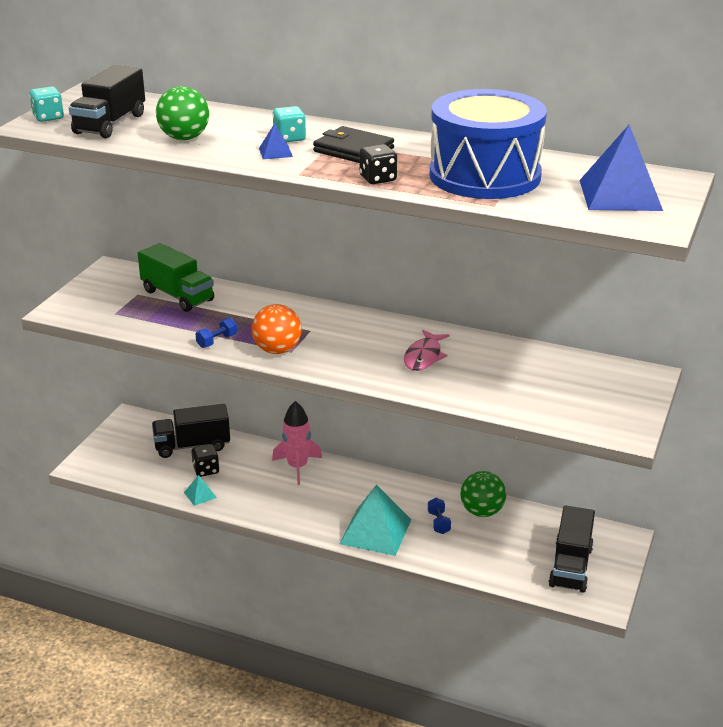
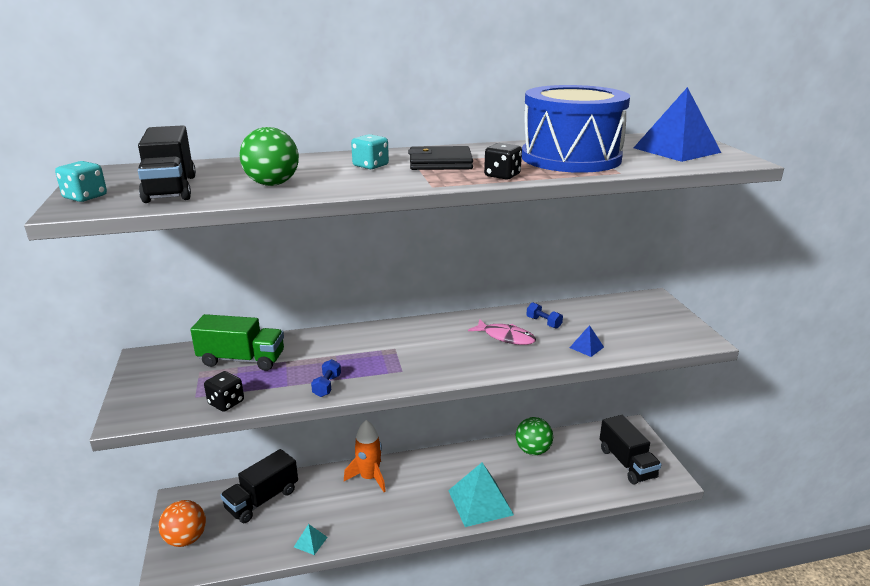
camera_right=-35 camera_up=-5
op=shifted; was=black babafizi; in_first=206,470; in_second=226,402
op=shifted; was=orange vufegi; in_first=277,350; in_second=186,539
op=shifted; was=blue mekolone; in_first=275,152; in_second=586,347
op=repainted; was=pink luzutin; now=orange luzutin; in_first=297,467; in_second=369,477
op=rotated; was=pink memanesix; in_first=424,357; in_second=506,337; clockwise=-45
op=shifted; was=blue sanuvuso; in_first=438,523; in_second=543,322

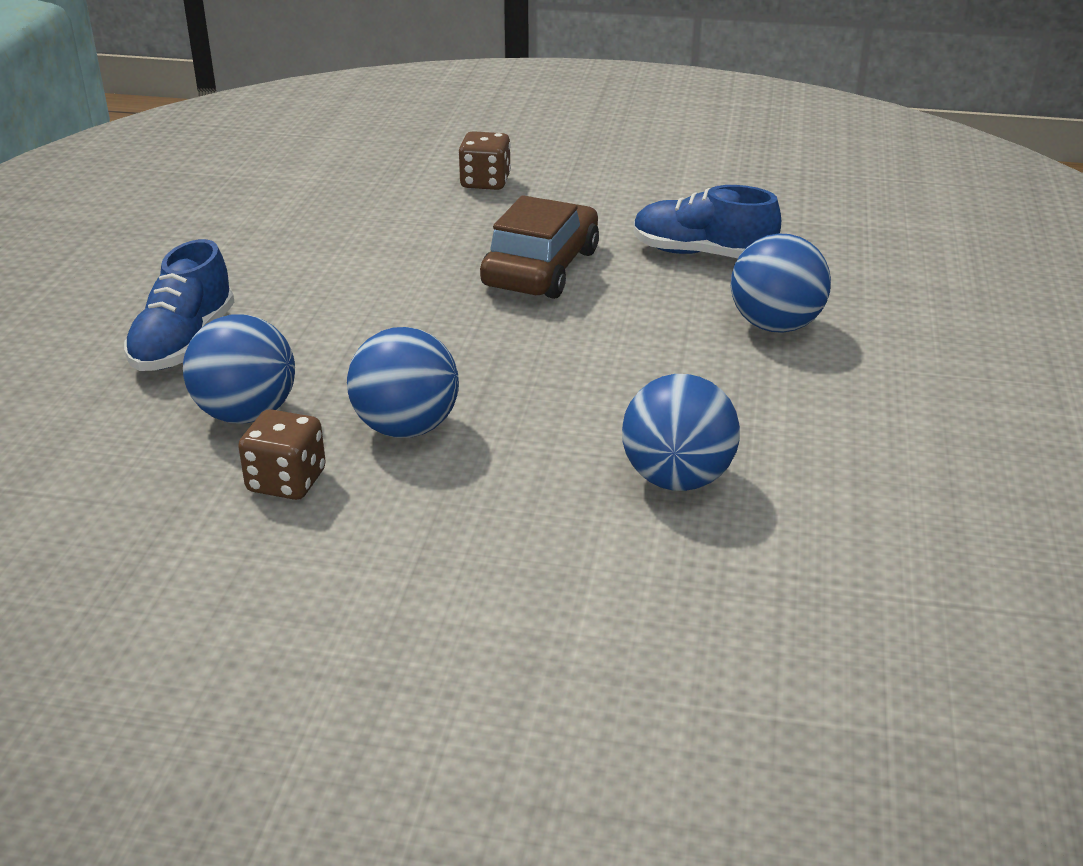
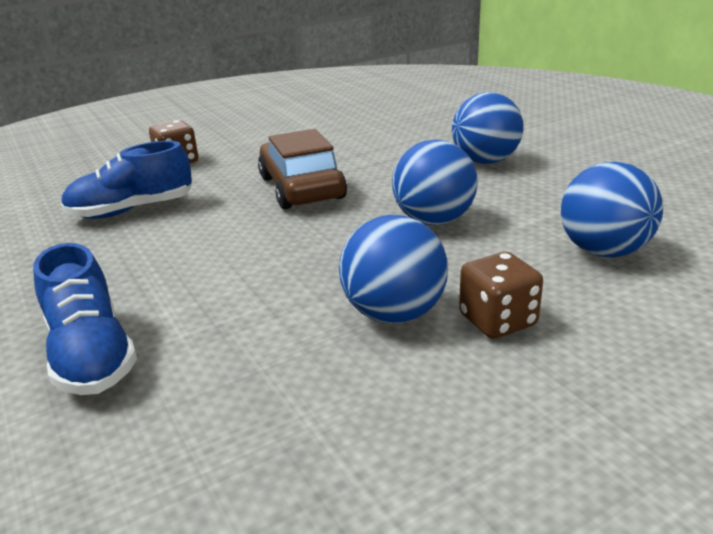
camera_right=-40 camera_up=-5
op=shifted; was=blue vufegi; in_first=246,414; in_second=433,220
op=shifted; was=brown babafizi; in_first=286,481; in_second=497,320
op=shifted; was=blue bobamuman; in_first=702,254; in_second=132,210

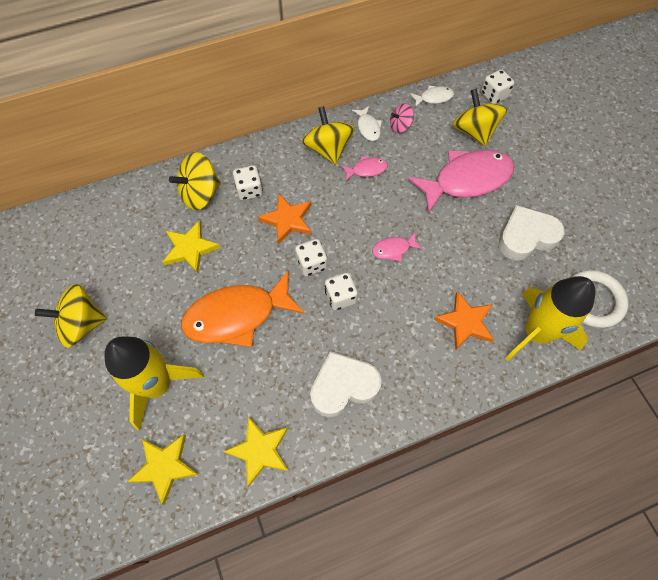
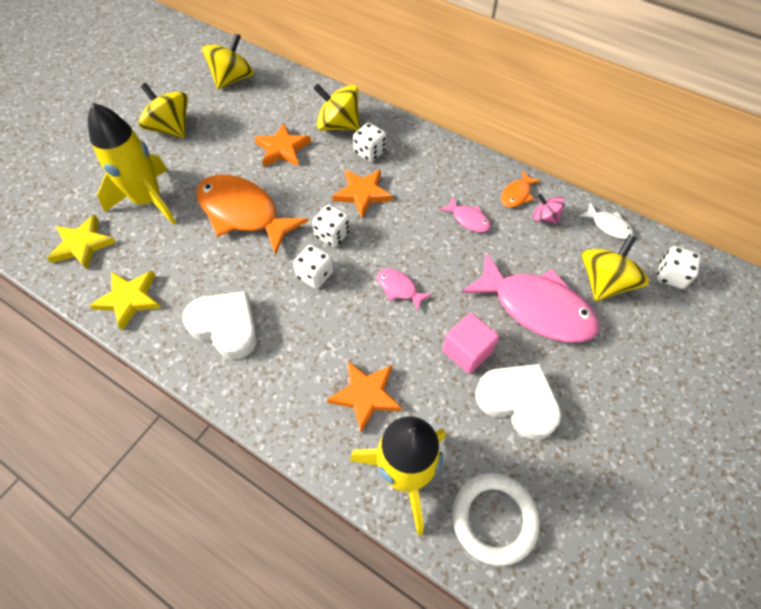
camera_right=55 camera_up=-5
op=repainted; was=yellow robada; now=orange robada; in_first=190,249; in_second=282,149
op=shifted; was=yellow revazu; in_first=328,149; in_second=233,79
op=repainted; was=white memanesix; now=orange memanesix; in_first=368,127; in_second=517,194
op=new; now=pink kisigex; in_second=467,351

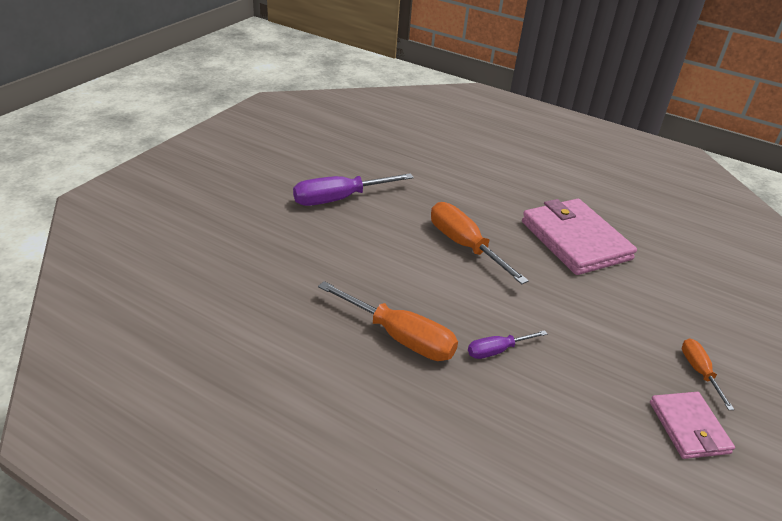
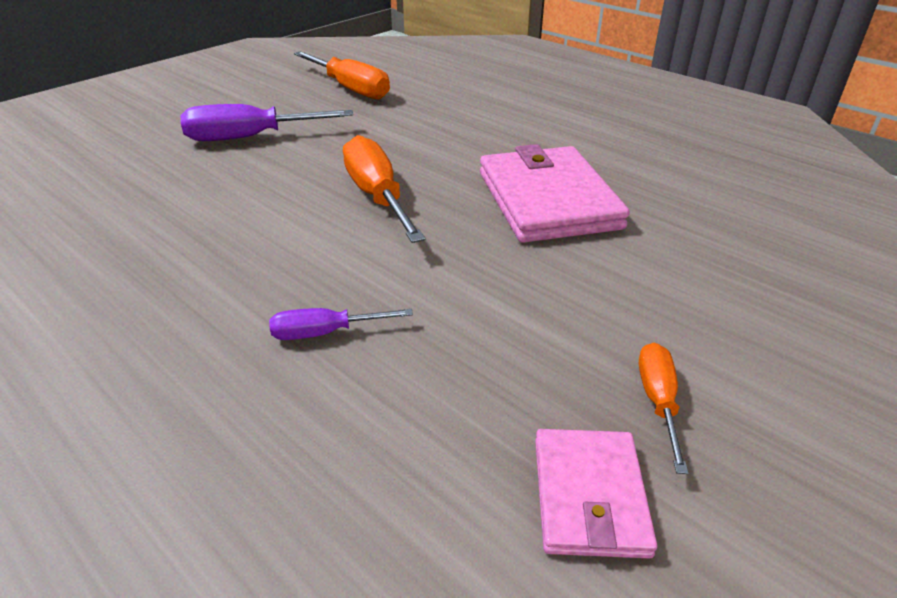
camera_right=15 camera_up=0
op=shifted; was=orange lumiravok; in_first=399,337; in_second=350,89

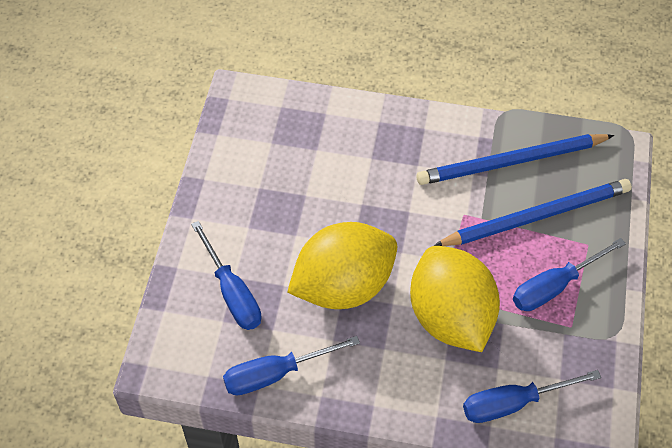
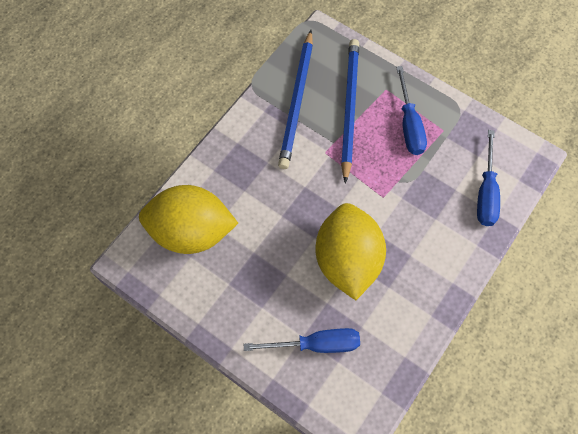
camera_right=-65 camera_up=10
op=gone; was=blue lumiravok; in_first=276,374
op=shifted; was=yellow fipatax; in_first=450,317; in_second=191,231

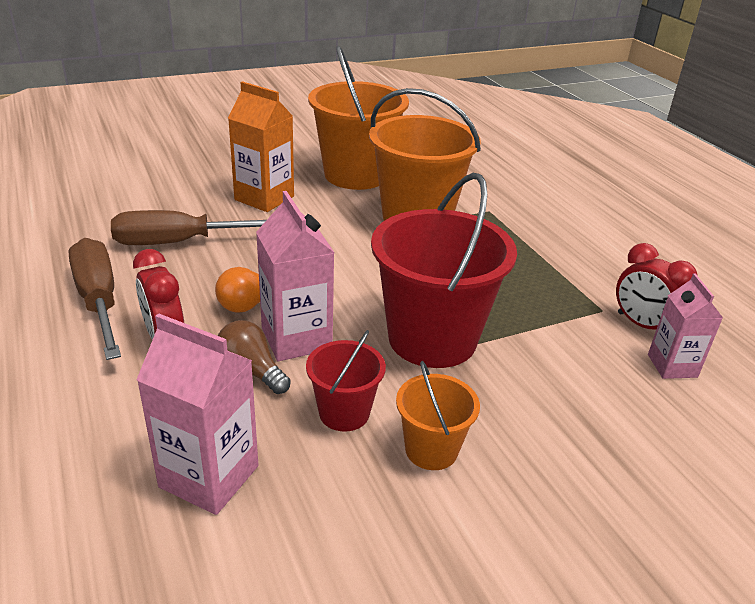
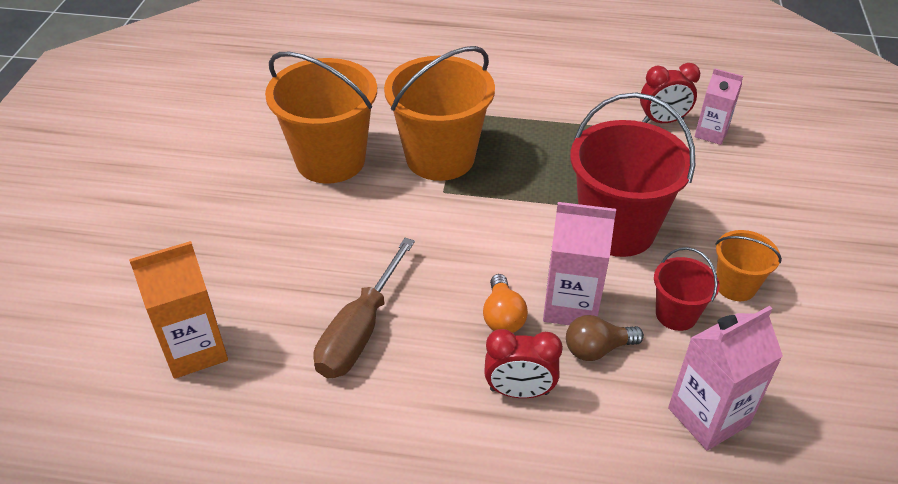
camera_right=-55 camera_up=10
op=gone; was=brown lumiravok; in_first=99,301
op=shifted; was=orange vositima; in_first=264,198; in_second=195,350

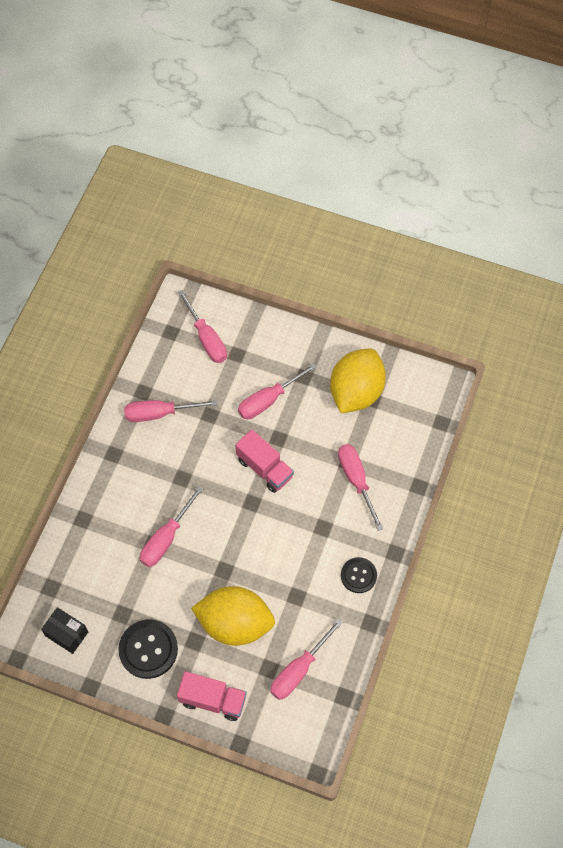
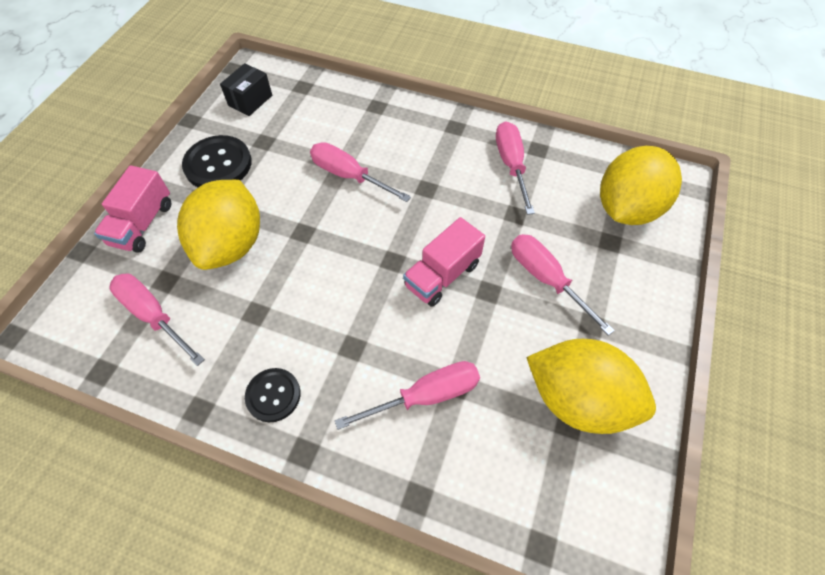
camera_right=90 camera_up=-5
op=swapped; was=pink lumiravok; now=yellow fipatax; in_first=206,338; in_second=626,208

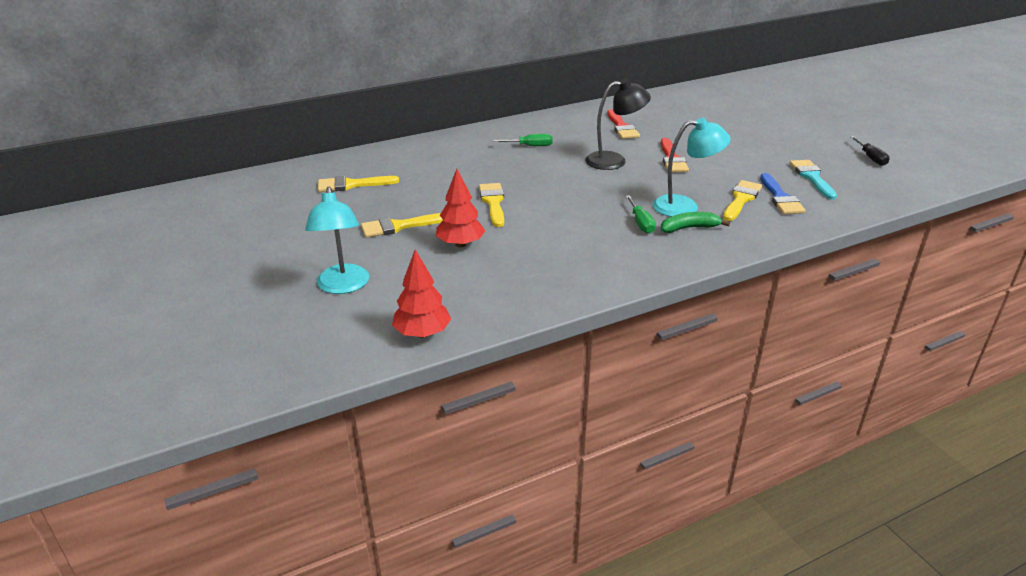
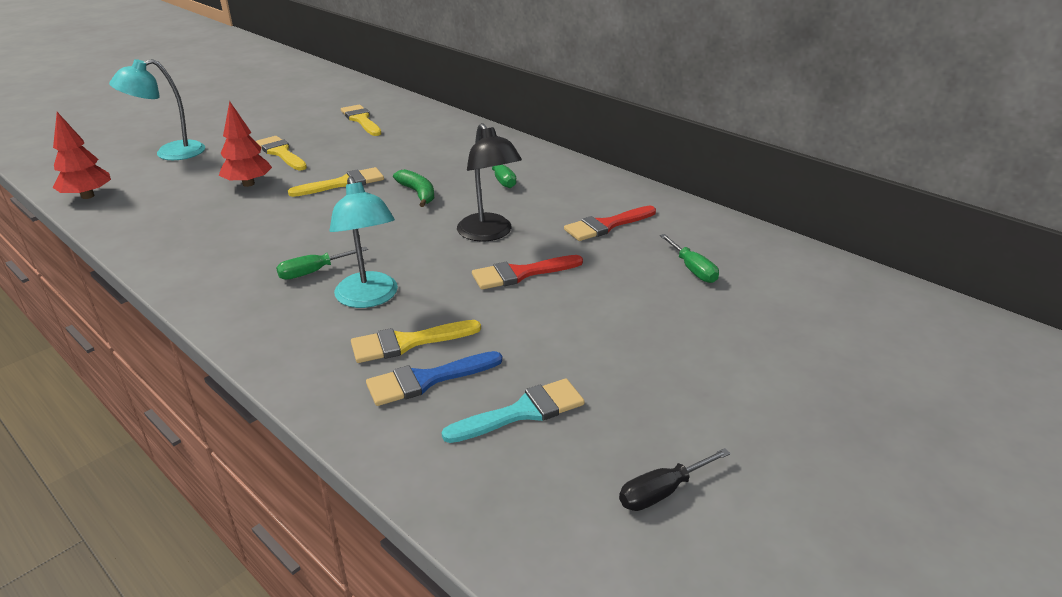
camera_right=70 camera_up=0
op=shifted; was=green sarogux; in_first=689,228; in_second=418,193
op=rotated; was=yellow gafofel; in_first=741,199; in_second=407,342; clockwise=150
op=new; now=green lumiravok; in_second=692,269

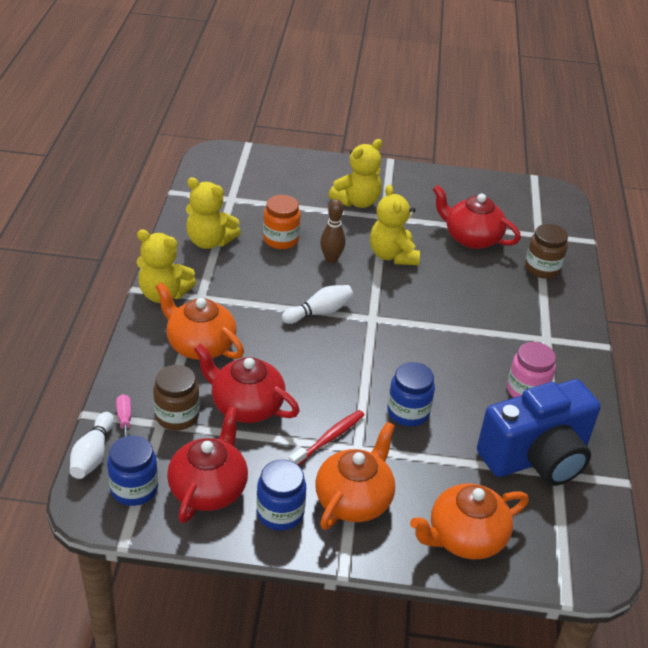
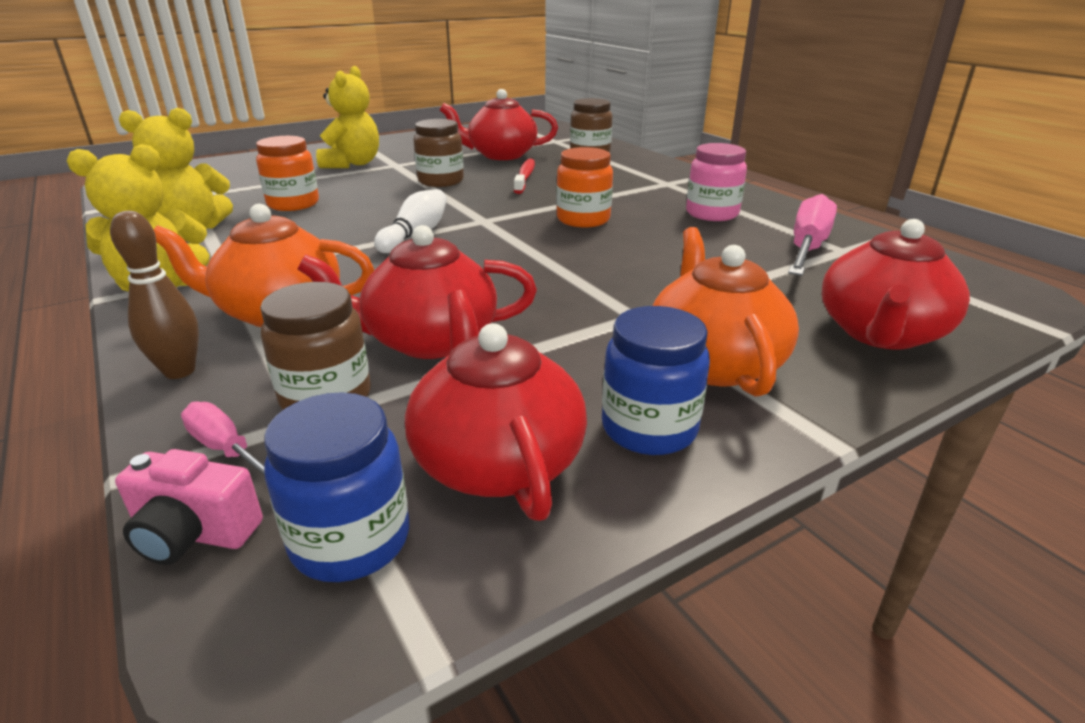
camera_right=-35 camera_up=-10
op=swapped; was=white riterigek; now=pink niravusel; in_first=93,455; in_second=194,534
op=shifted; was=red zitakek; in_first=328,439; in_second=525,177
op=shifted; was=brown riterigek; in_first=331,259; in_second=179,371
op=swapped; was=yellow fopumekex; now=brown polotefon; in_first=392,255; in_second=441,181
op=gone; was=blue polotefon; in_first=408,412
op=repainted; was=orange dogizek; now=red dogizek; in_first=465,538; in_second=880,333
op=swapped; was=blue niravusel; now=pink lumiravok; in_first=536,457; in_second=807,248
op=new; now=orange polotefon; in_second=583,219

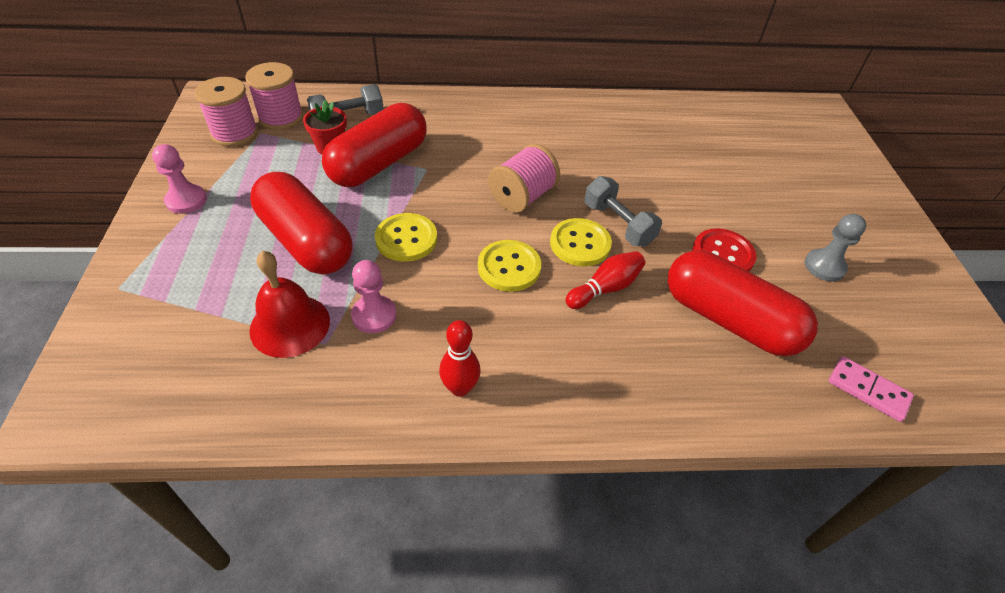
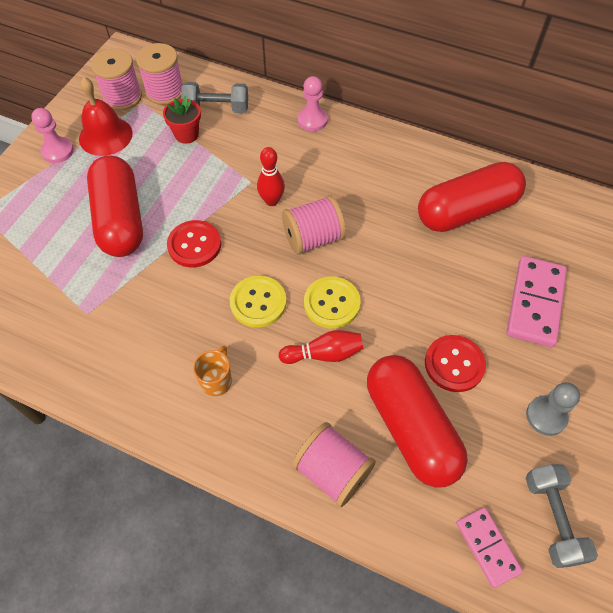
camera_right=30 camera_up=10
op=shifted; was=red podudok; in_first=290,325; in_second=105,136
op=shifted; was=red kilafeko; in_first=379,164; in_second=466,211
op=shifted; was=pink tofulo; in_first=374,315; in_second=312,120
op=repainted; was=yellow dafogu; now=red dafogu; in_first=406,239; in_second=194,245
op=shifted; was=red riterigek; in_first=460,388; in_second=271,201
op=shifted; was=grey sanuvuso; in_first=618,224; in_second=552,519
op=new; now=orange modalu; in_second=216,381
op=new; now=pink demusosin; in_second=332,471
op=new; now=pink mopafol; in_second=535,303

